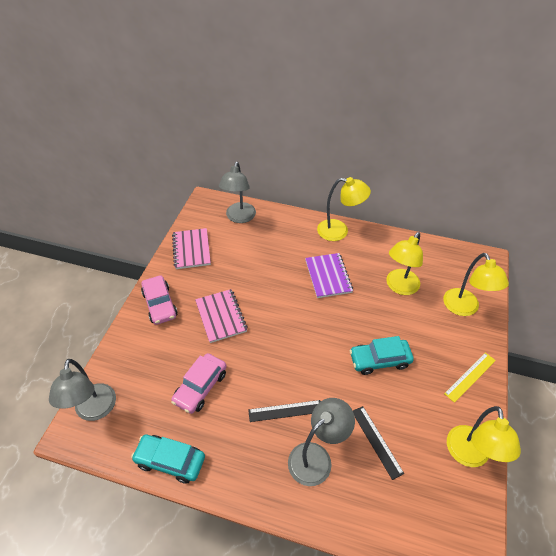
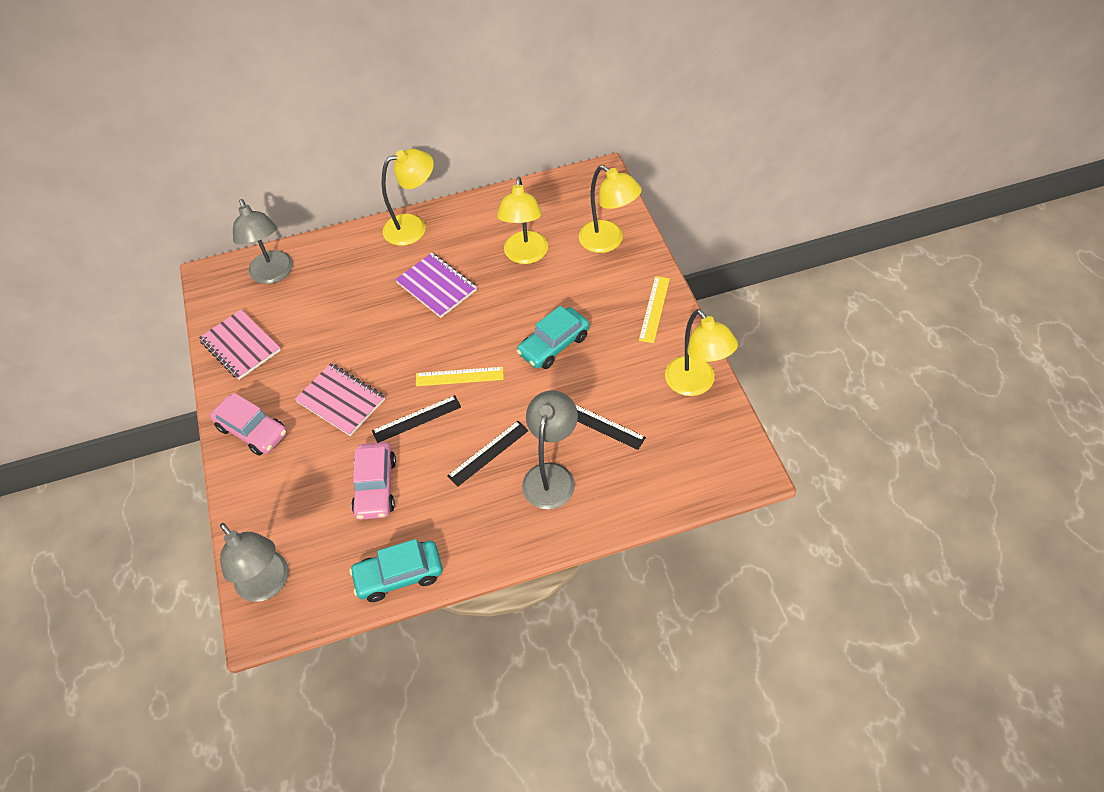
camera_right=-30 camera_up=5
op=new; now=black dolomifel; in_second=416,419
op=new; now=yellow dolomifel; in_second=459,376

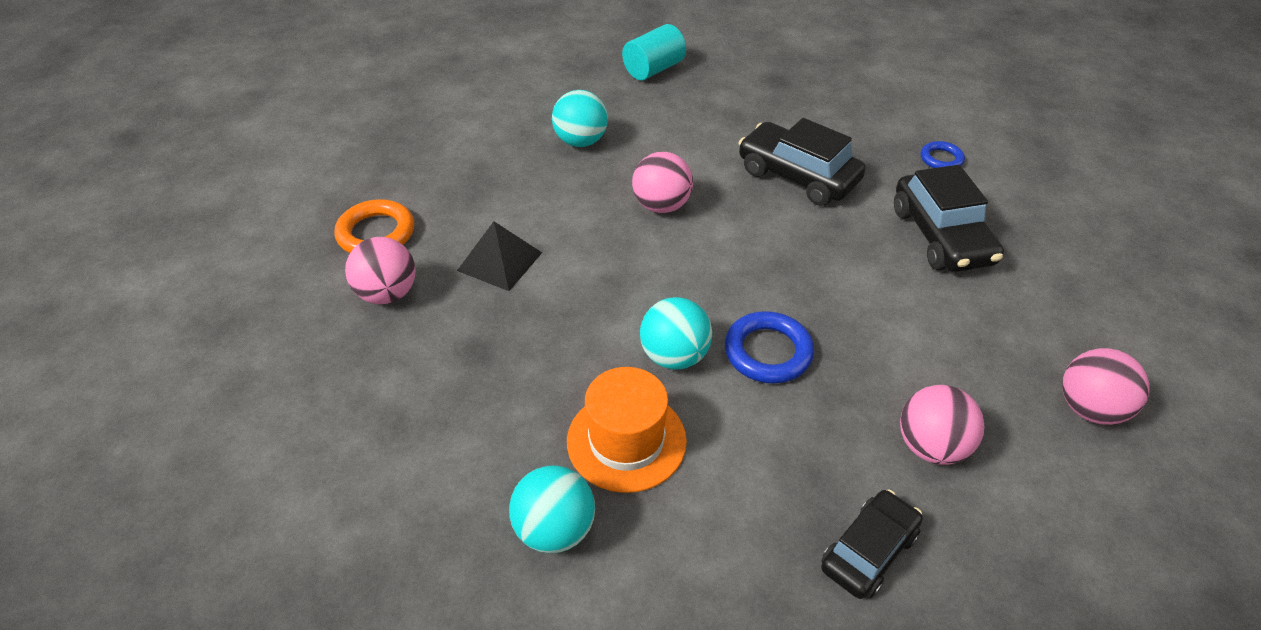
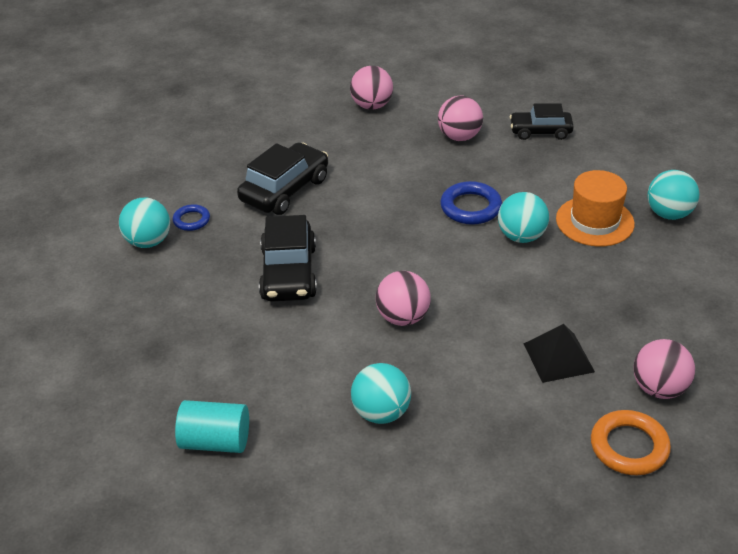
camera_right=-130 camera_up=-5
op=new; now=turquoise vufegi; in_second=148,242

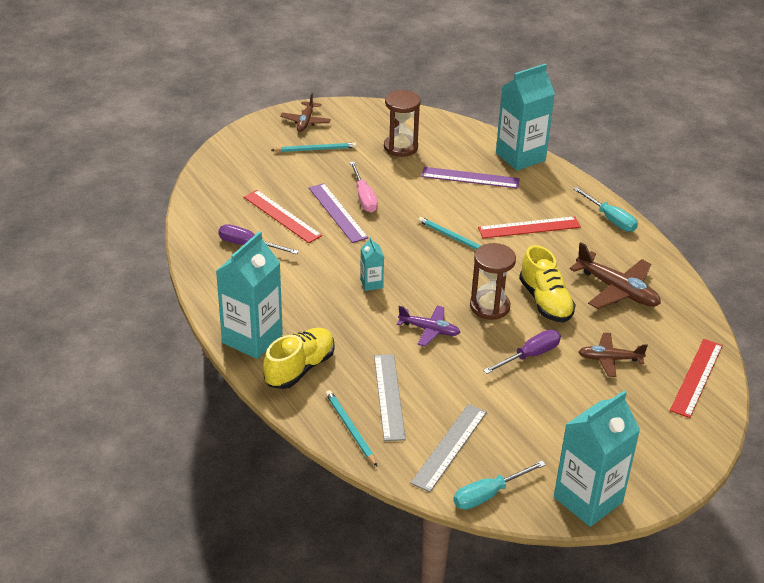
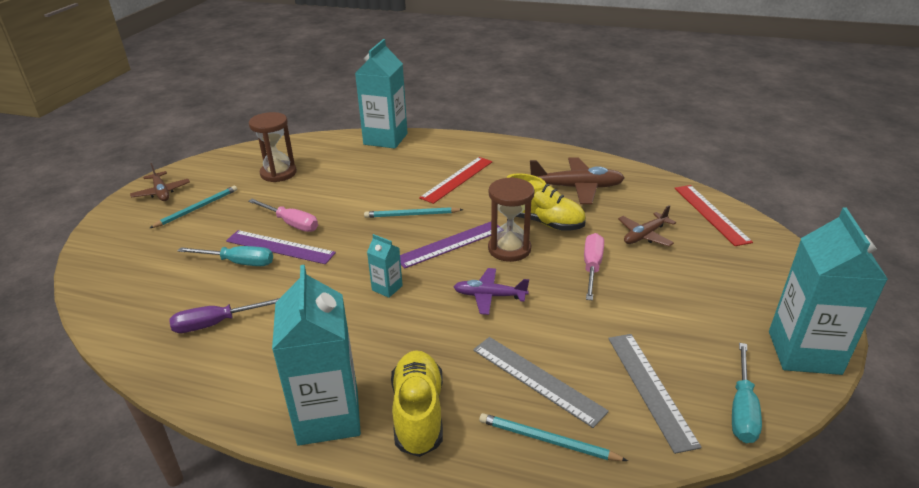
camera_right=-40 camera_up=-5
op=gone; was=red dolomifel; in_first=282,216
op=rotated; was=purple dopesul; in_first=429,330; in_second=489,296; clockwise=-150
op=shifted; was=purple dolomifel; in_first=470,178; in_second=450,244
op=repainted; was=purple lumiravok; now=pink lumiravok; in_first=530,355; in_second=592,267
op=shifted; was=turquoise lumiravok; in_first=610,219; in_second=238,262

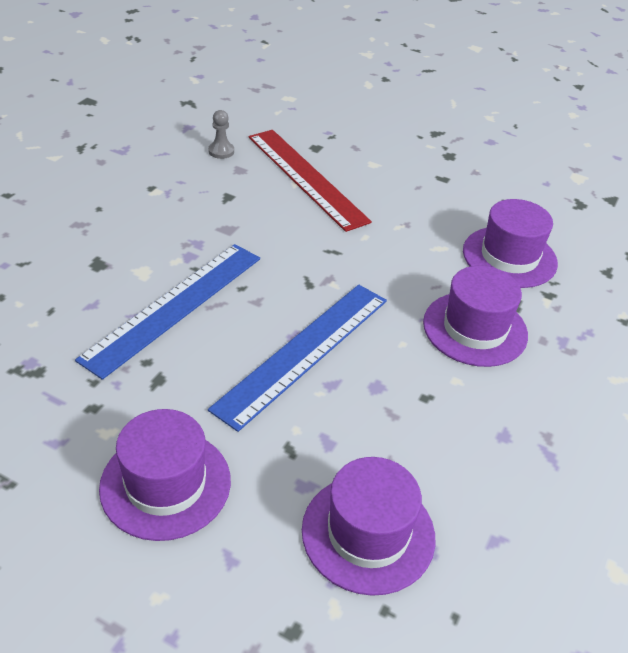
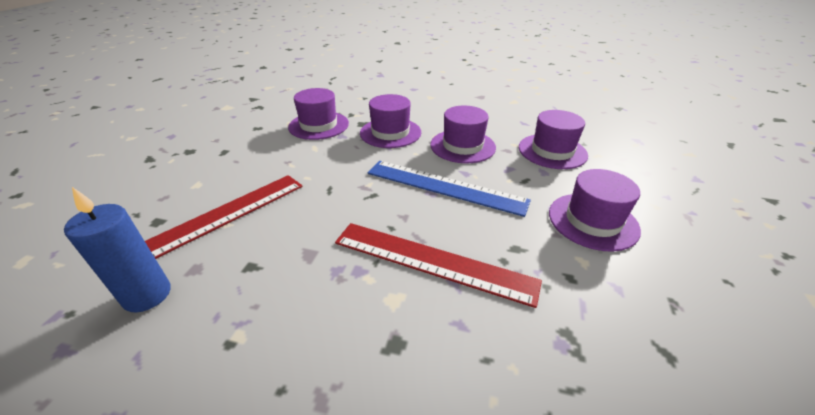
camera_right=-100 camera_up=-5
op=repainted; was=blue dolomifel; now=red dolomifel; in_first=175,306; in_second=432,261
op=swapped; was=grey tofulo; now=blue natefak; in_first=221,151; in_second=147,295
op=new; now=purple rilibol; in_second=462,146

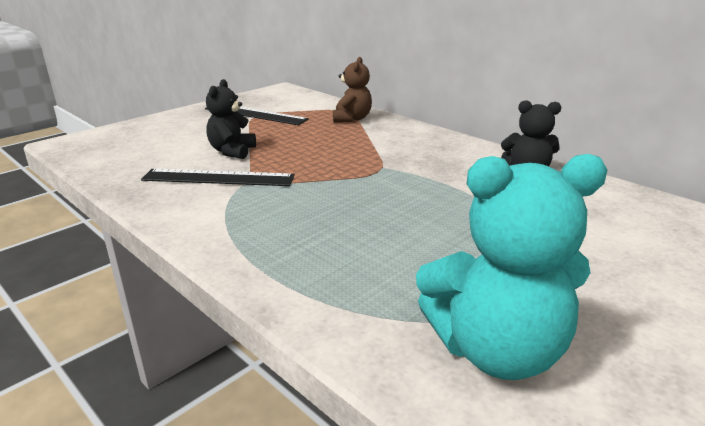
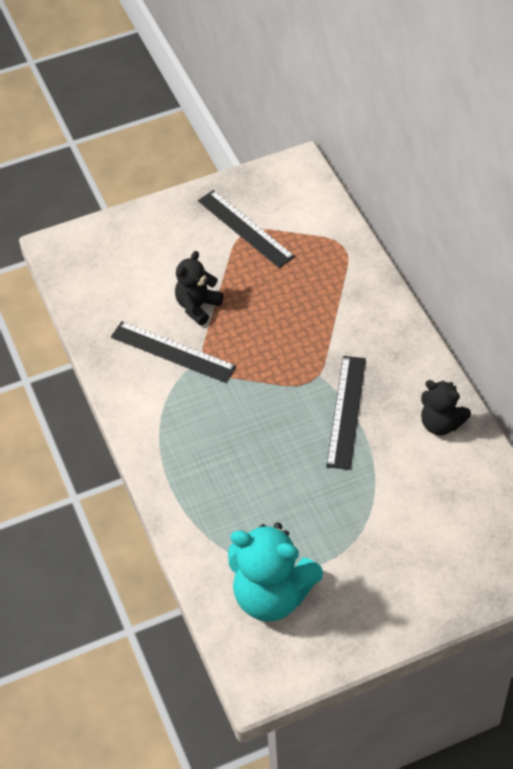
camera_right=25 camera_up=25
op=gone; was=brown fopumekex; in_first=352,119
op=new; now=black dolomifel; in_second=346,411

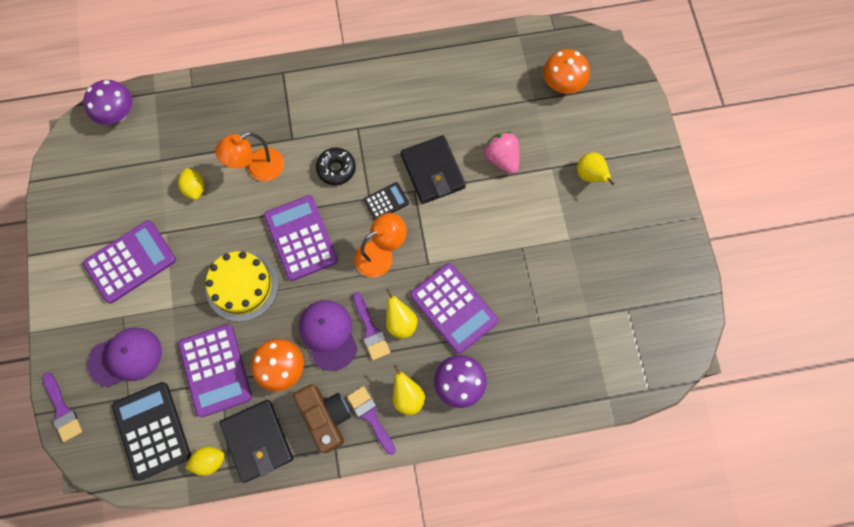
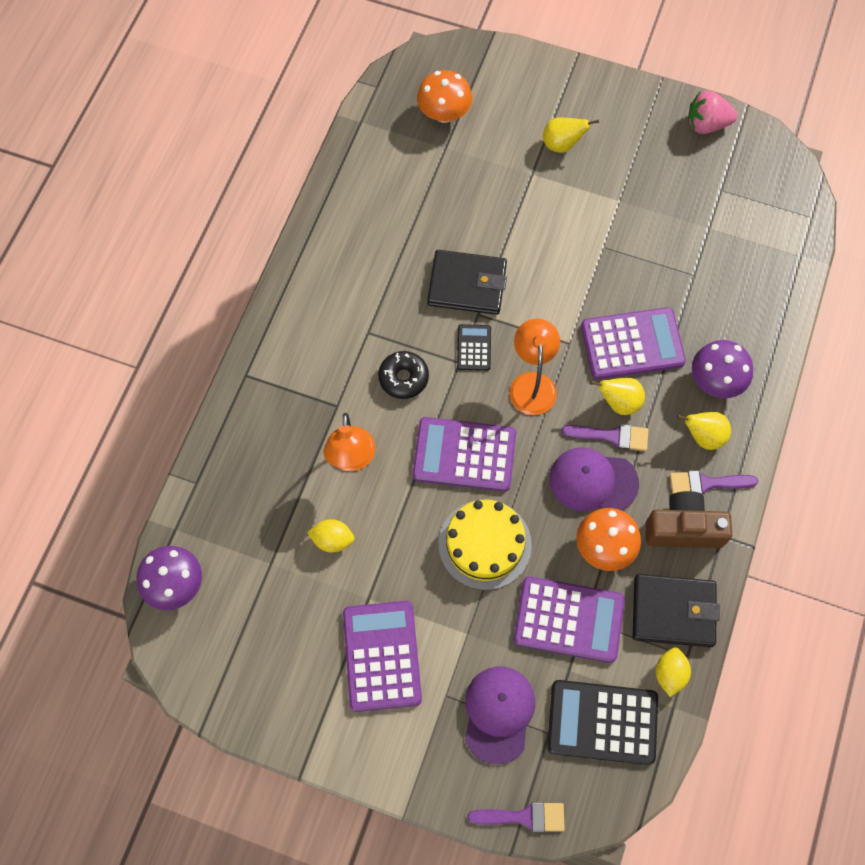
camera_right=-60 camera_up=-5
op=shifted; was=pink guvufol; in_first=501,158; in_second=706,124

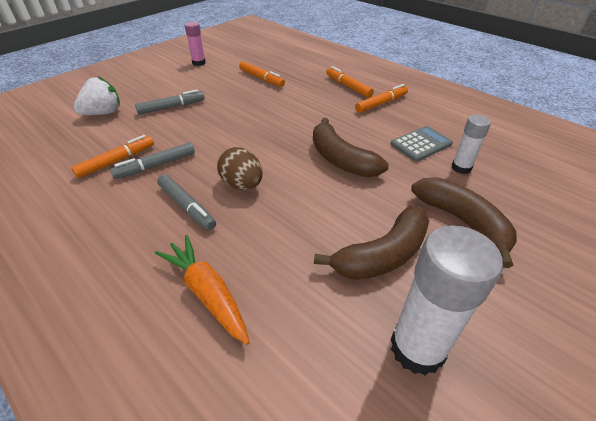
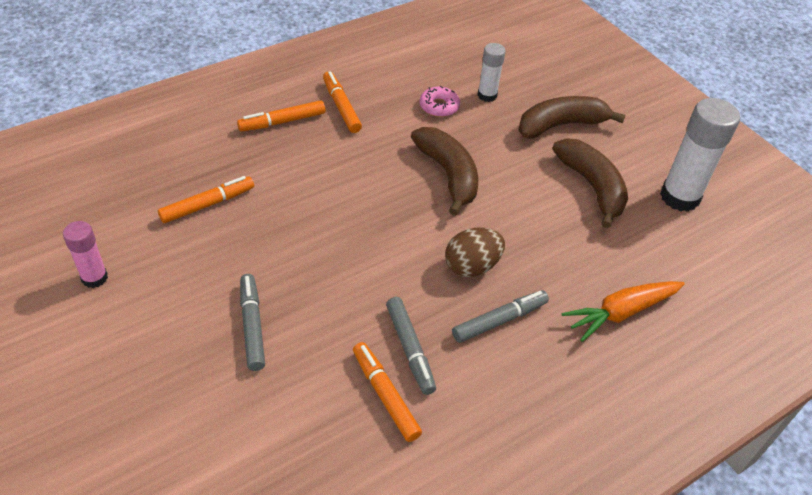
camera_right=-80 camera_up=5
op=gone; was=white guvufol; in_first=103,113
op=rotated; was=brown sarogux; in_first=341,160; in_second=448,175; clockwise=-90
op=swapped; was=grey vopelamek; now=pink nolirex; in_first=421,144; in_second=439,106

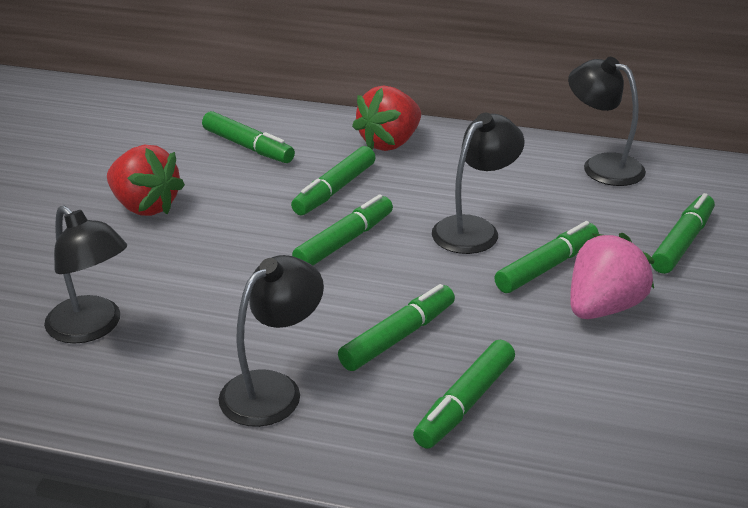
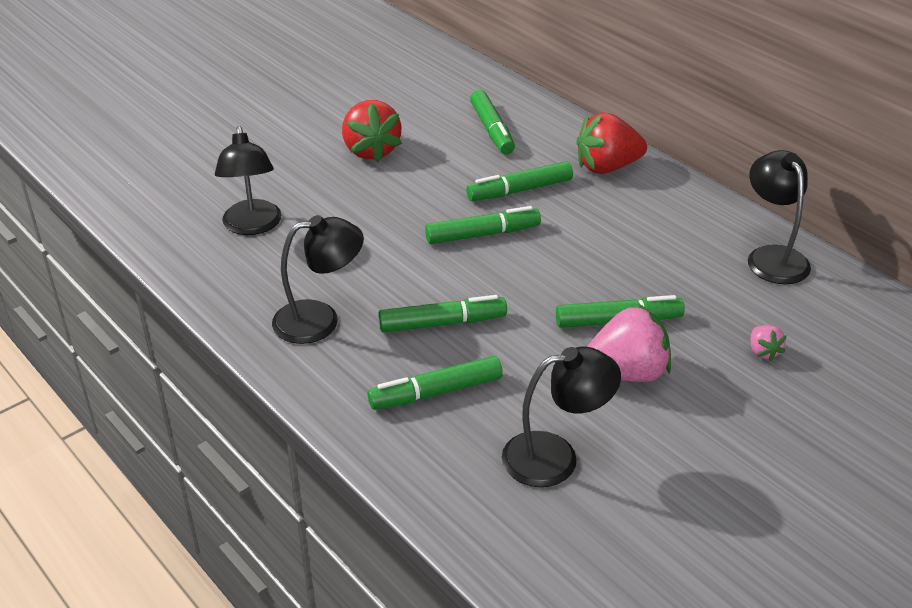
camera_right=35 camera_up=5
op=shifted; was=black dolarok; in_first=474,229; in_second=555,456
op=swapped; was=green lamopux; now=pink guvufol; in_first=682,242; in_second=763,352

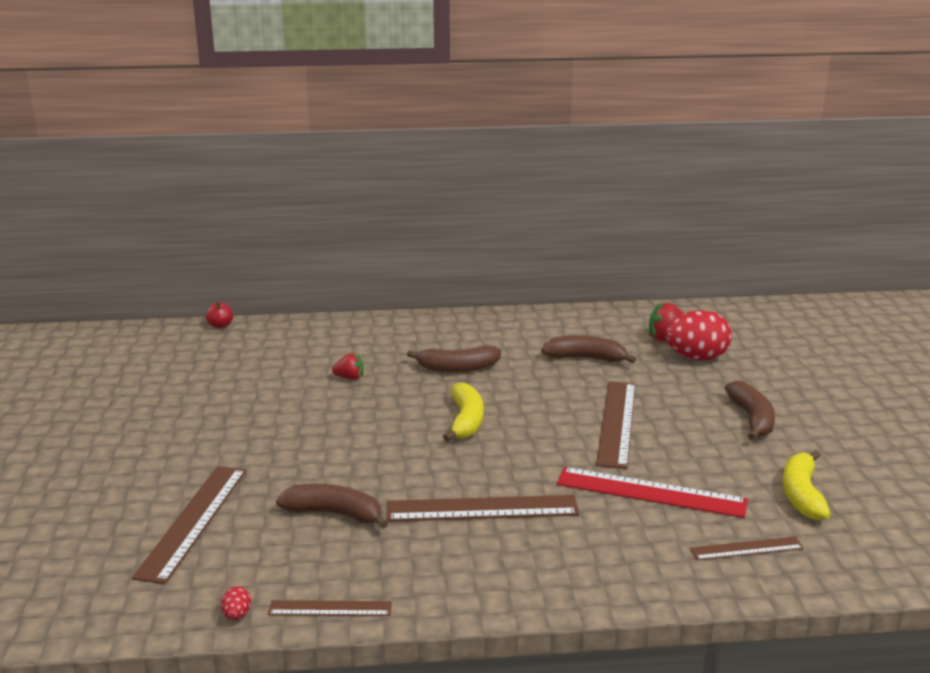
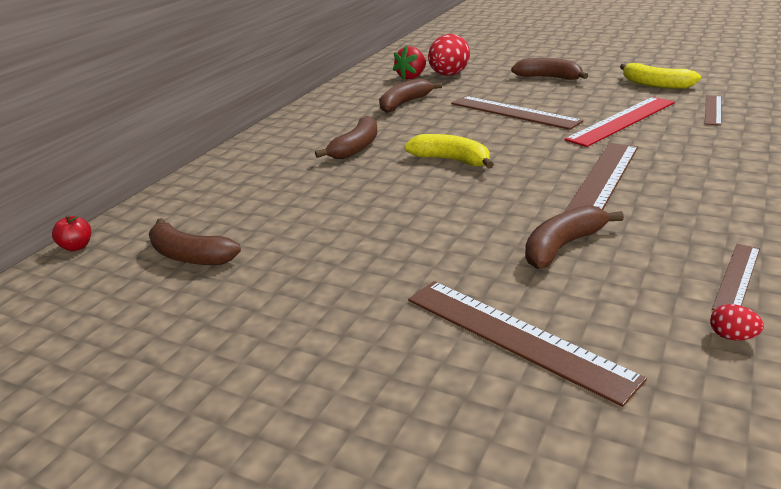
camera_right=-55 camera_up=5
op=gone; was=red guvufol; in_first=349,378
op=new; now=brown sarogux; in_second=189,256

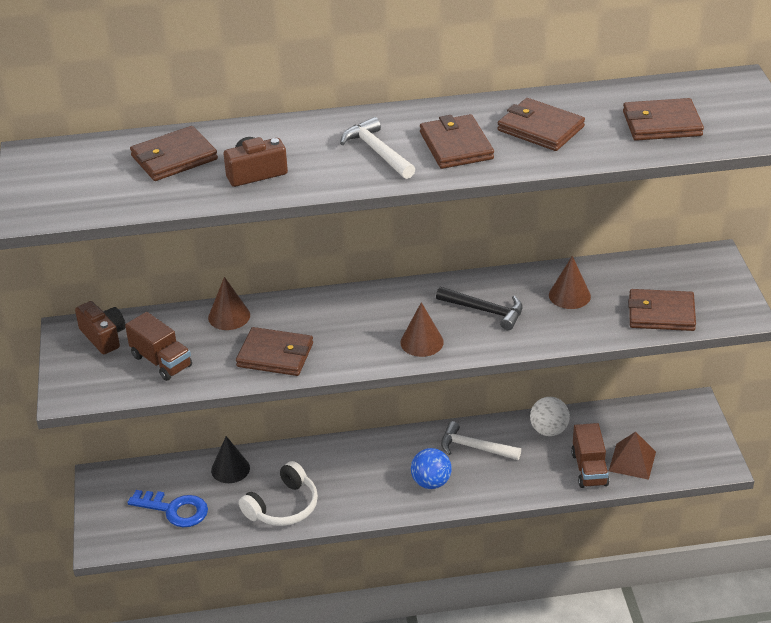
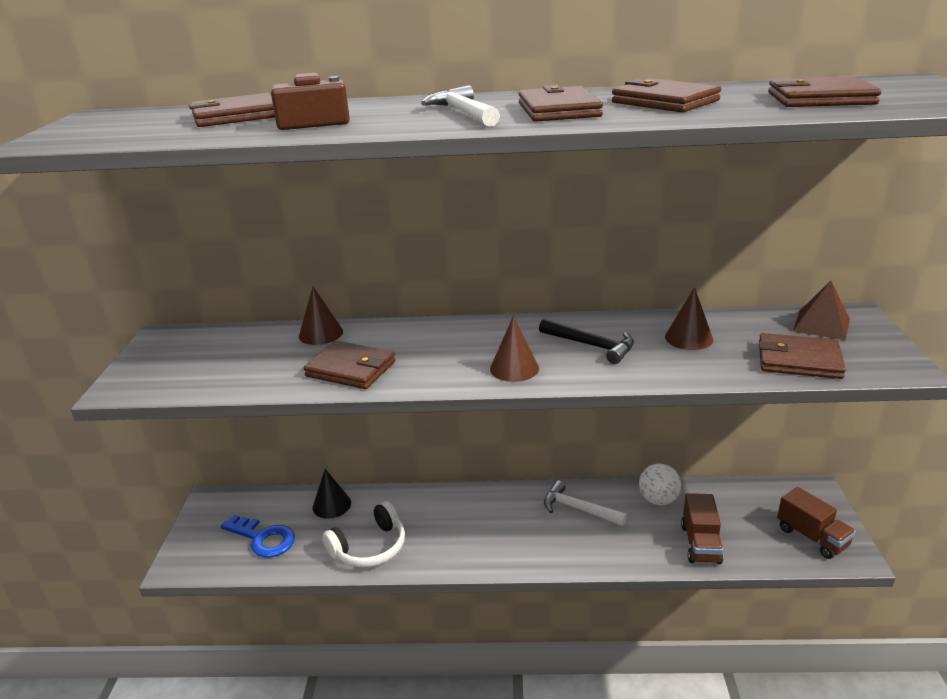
camera_right=10 camera_up=-10
op=gone; was=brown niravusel; in_first=103,336
op=shifted; was=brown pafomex; in_first=161,361; in_second=812,537
op=gone; was=blue vufegi; in_first=431,482
op=shifted; was=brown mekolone; in_first=632,461; in_second=821,325

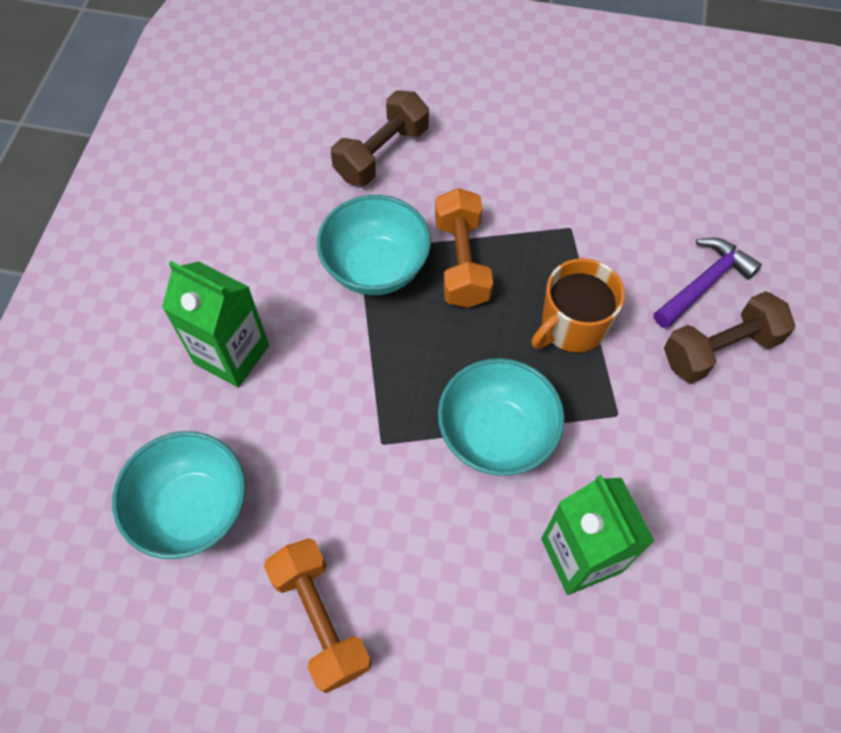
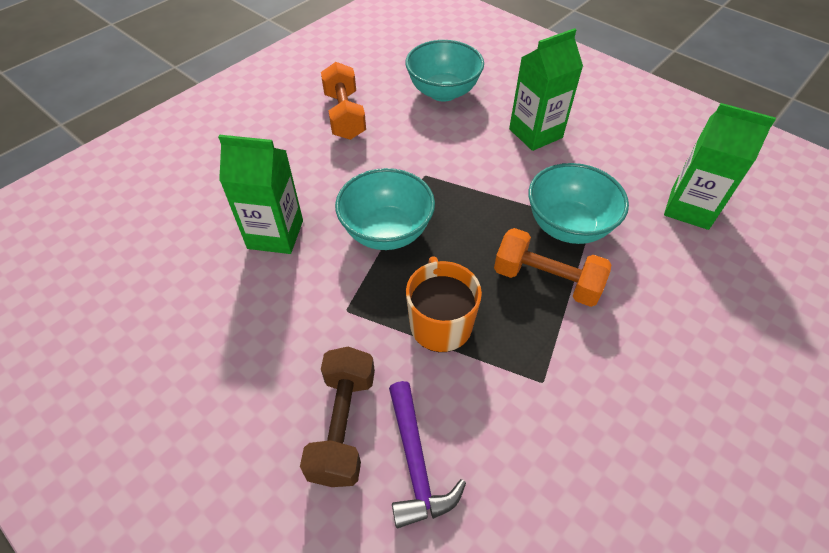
camera_right=120 camera_up=-10
op=rotated; was=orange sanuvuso; in_first=321,619; in_second=344,116; clockwise=75
op=gone; was=brown sanuvuso; in_first=381,153
op=new; now=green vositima; in_second=689,208

